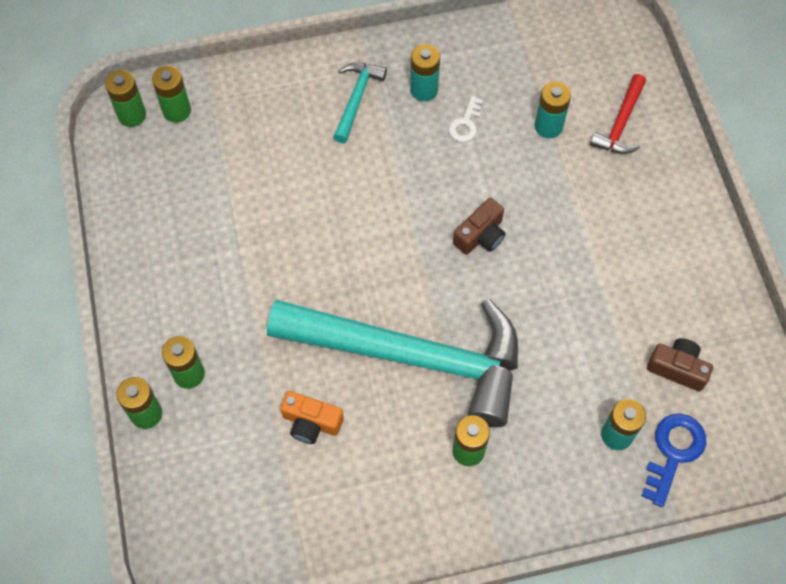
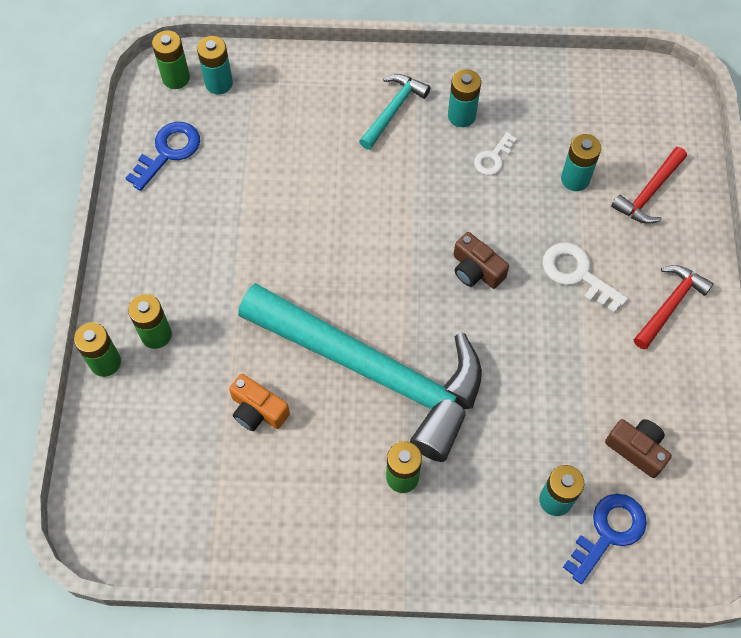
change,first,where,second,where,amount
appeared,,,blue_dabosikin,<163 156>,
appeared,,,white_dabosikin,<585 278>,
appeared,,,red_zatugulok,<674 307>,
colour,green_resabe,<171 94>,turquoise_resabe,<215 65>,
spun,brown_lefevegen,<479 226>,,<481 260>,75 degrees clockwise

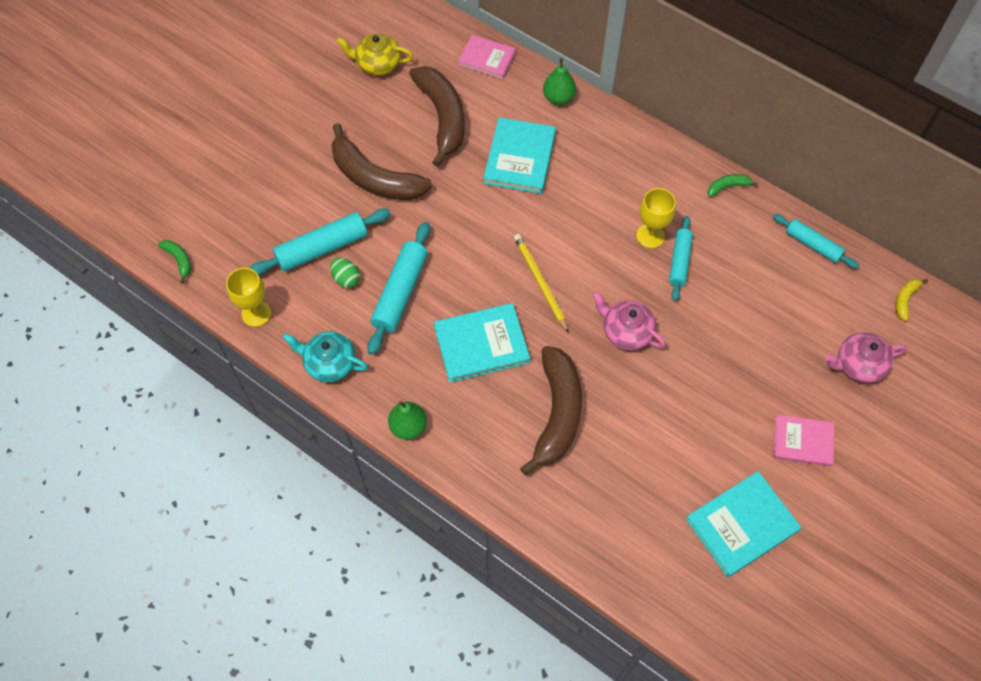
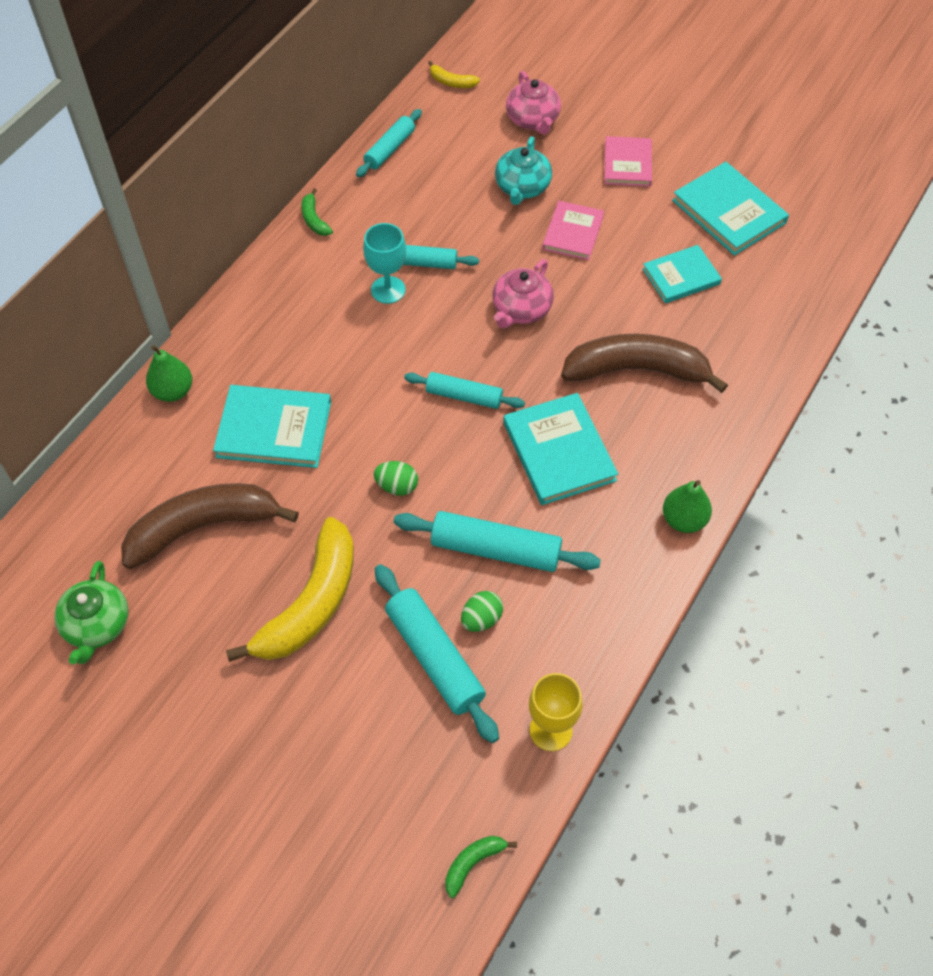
change,first,where,second,where,amount
appeared,,,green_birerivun,<396 478>,
appeared,,,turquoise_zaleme,<682 274>,
relocated,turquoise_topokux,<325 357>,,<523 171>,
relocated,pink_zaleme,<487 57>,,<573 230>,
exchanged,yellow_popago,<541 283>,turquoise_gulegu,<464 390>,
colour,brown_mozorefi,<382 161>,yellow_mozorefi,<290 589>,
colour,yellow_topokux,<374 54>,green_topokux,<91 612>,
colour,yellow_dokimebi,<656 218>,turquoise_dokimebi,<384 263>,

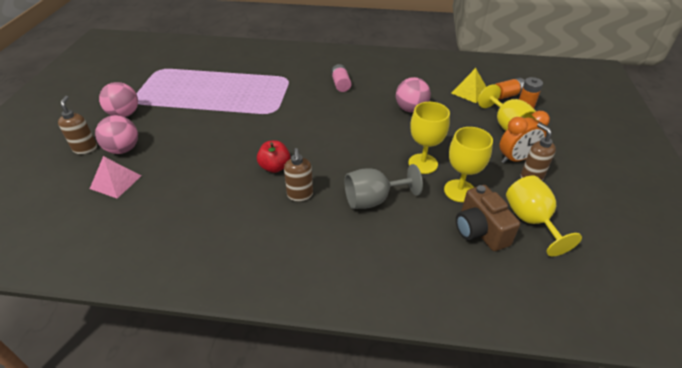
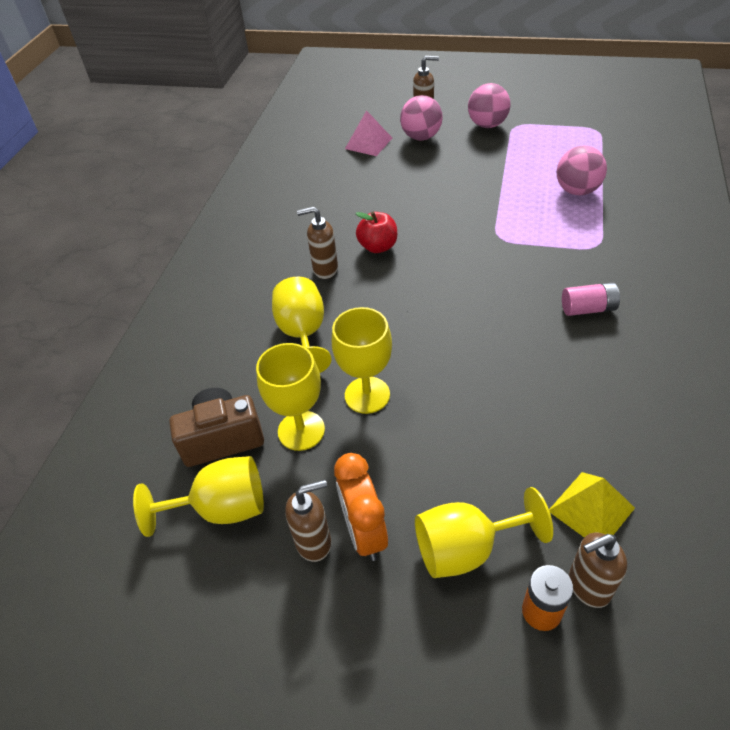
change,first,where,second,where,amount
relocated,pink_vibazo,<413 95>,,<582 170>,
exchanged,orange_resabe,<510 89>,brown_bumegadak,<598 570>,
colour,grey_dokimebi,<384 186>,yellow_dokimebi,<302 325>,

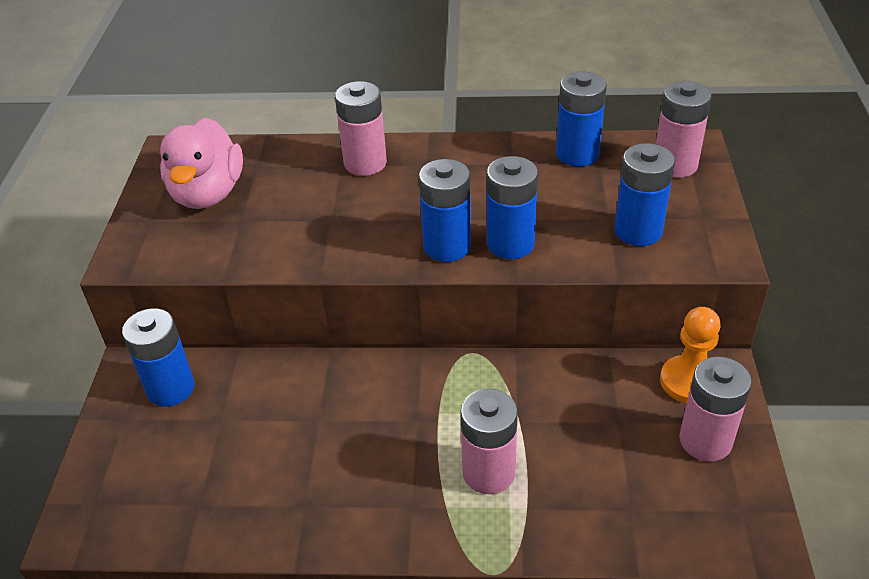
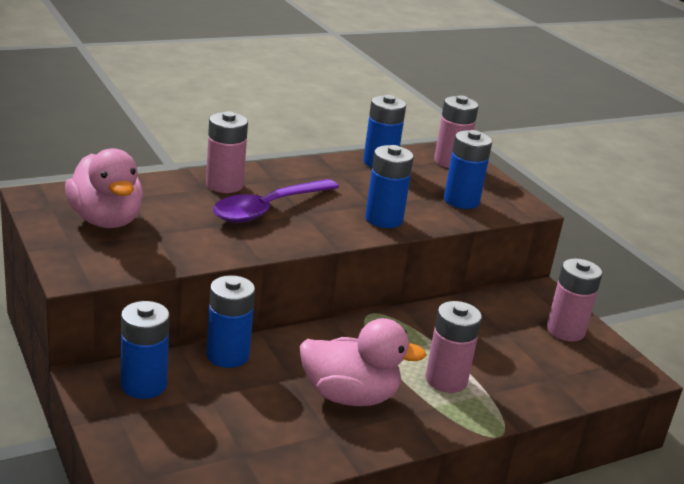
change,first,where,second,where,amount
missing,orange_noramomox,<690 355>,,,
appeared,,,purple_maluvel,<276 201>,
appeared,,,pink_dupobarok,<363 362>,
relocated,blue_resabe,<445 210>,,<230 321>,

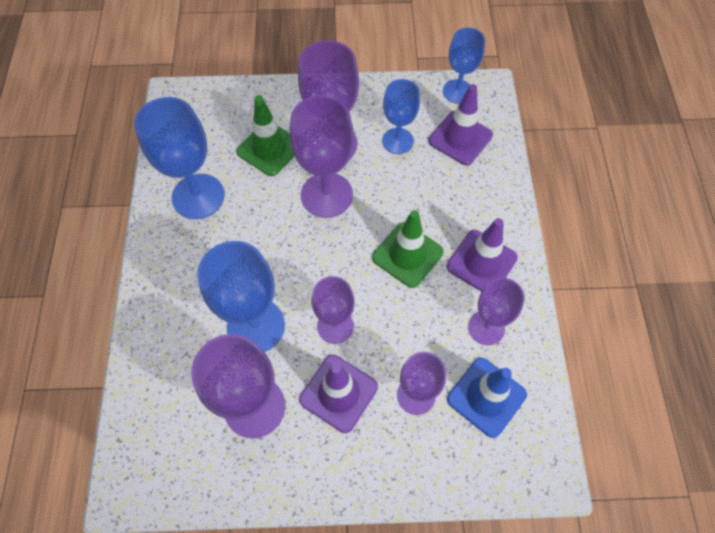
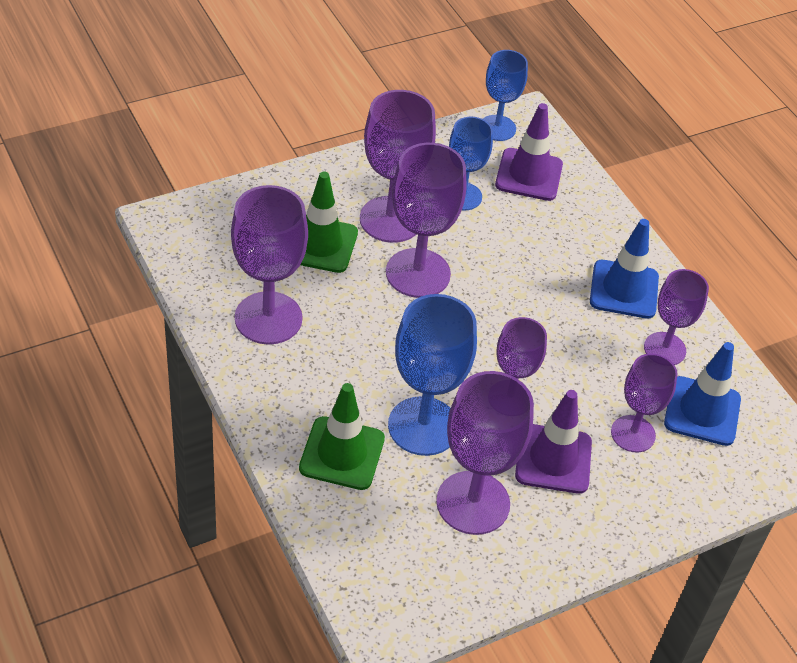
change,first,where,second,where,amount
relocated,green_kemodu,<408 249>,,<342 436>,
colour,blue_dokimebi,<179 158>,purple_dokimebi,<269 265>,
colour,purple_kemodu,<482 255>,blue_kemodu,<624 269>,

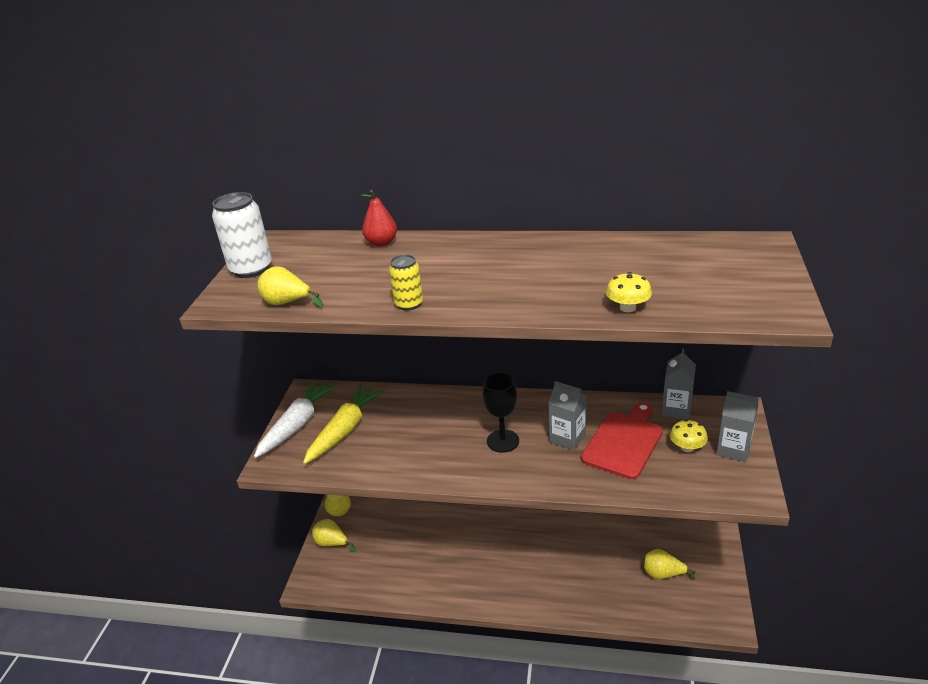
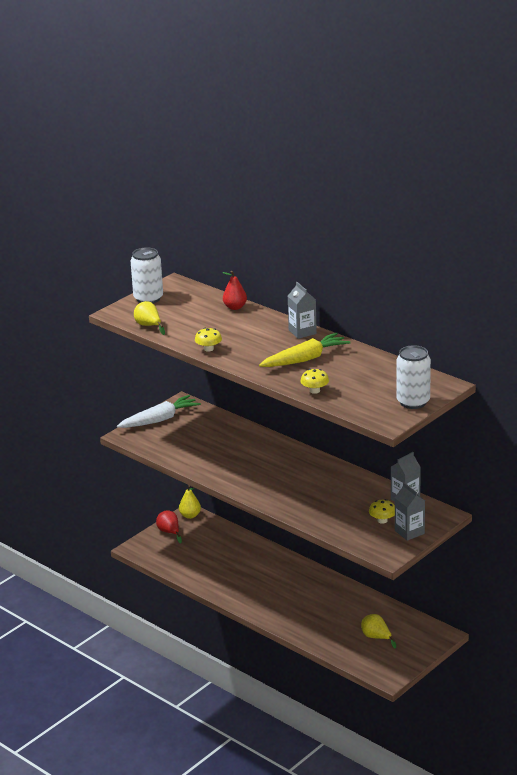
change,first,where,second,where,amount
missing,black_dokimebi,<501 412>,,,
missing,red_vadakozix,<622 440>,,,
appeared,,,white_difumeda,<413 377>,
relocated,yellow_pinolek,<344 424>,,<305 349>,
relocated,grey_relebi,<567 415>,,<302 310>,
exchanged,yellow_difumeda,<406 282>,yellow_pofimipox,<208 340>,
colour,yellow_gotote,<334 536>,red_gotote,<169 526>,

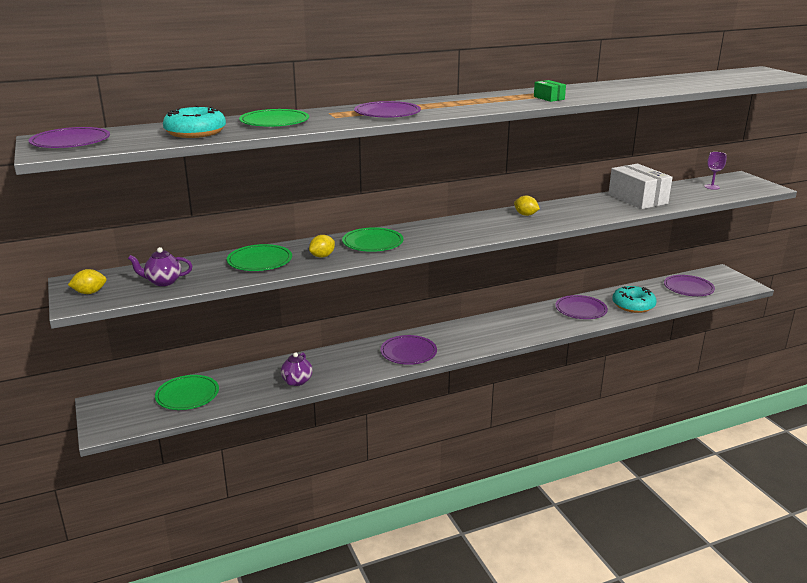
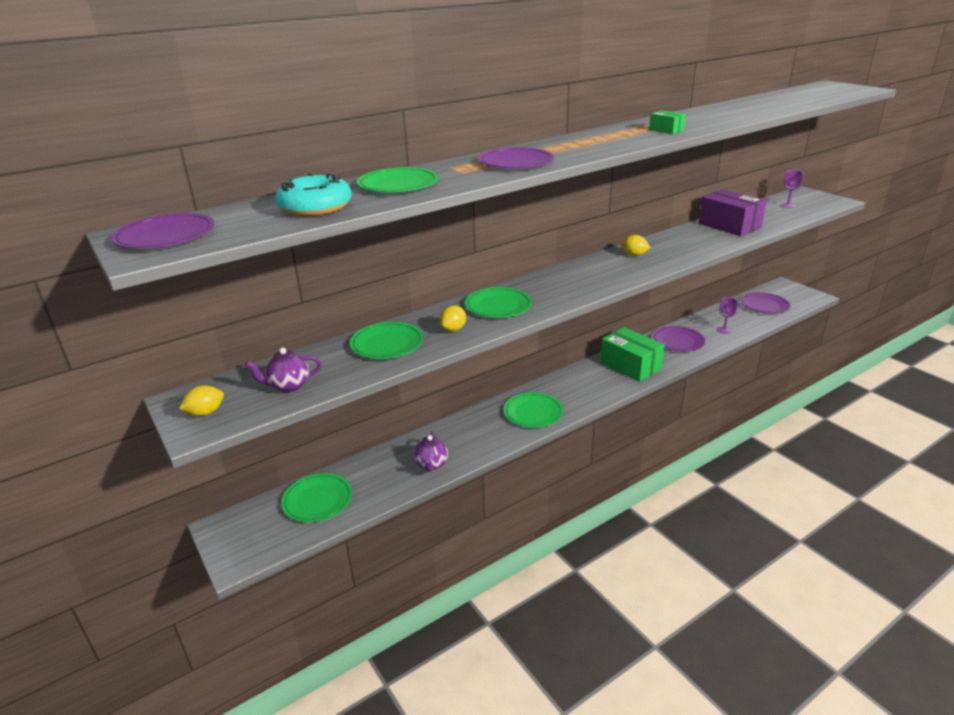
change,first,where,second,where,amount
appeared,,,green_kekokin,<632 354>,
exchanged,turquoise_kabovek,<634 299>,purple_dokimebi,<727 315>,
colour,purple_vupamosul,<408 350>,green_vupamosul,<533 410>,
colour,white_kekokin,<640 186>,purple_kekokin,<732 212>,

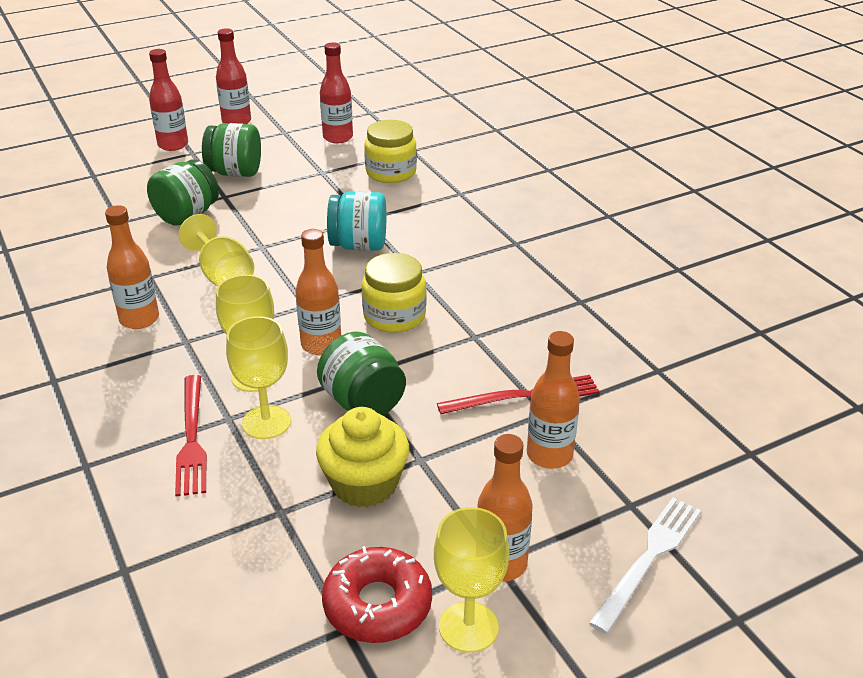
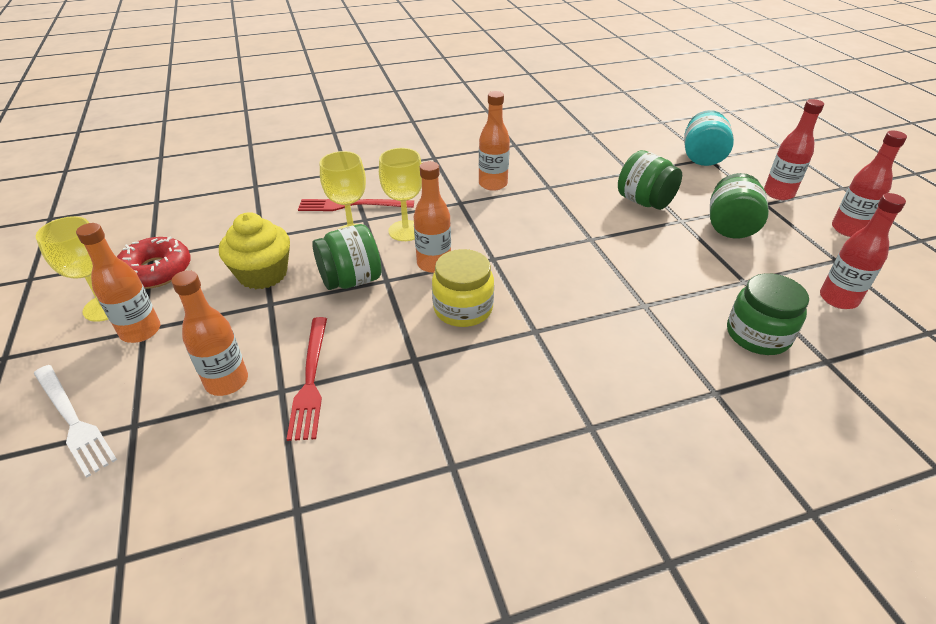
change,first,where,second,where,amount
missing,yellow_dokimebi,<217 250>,,,
relocated,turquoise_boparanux,<356 221>,,<709 138>,
colour,yellow_boparanux,<390 151>,green_boparanux,<768 314>,

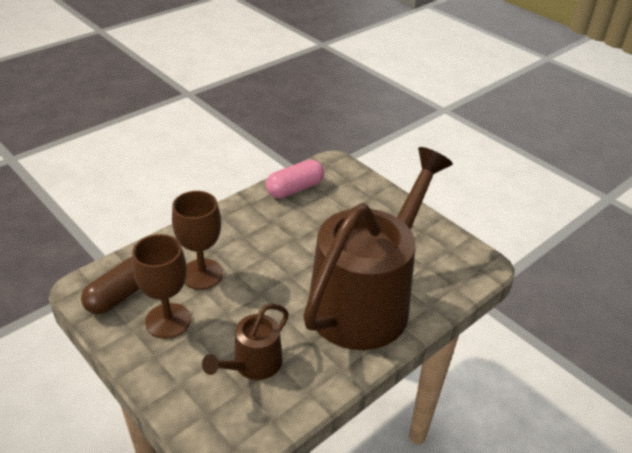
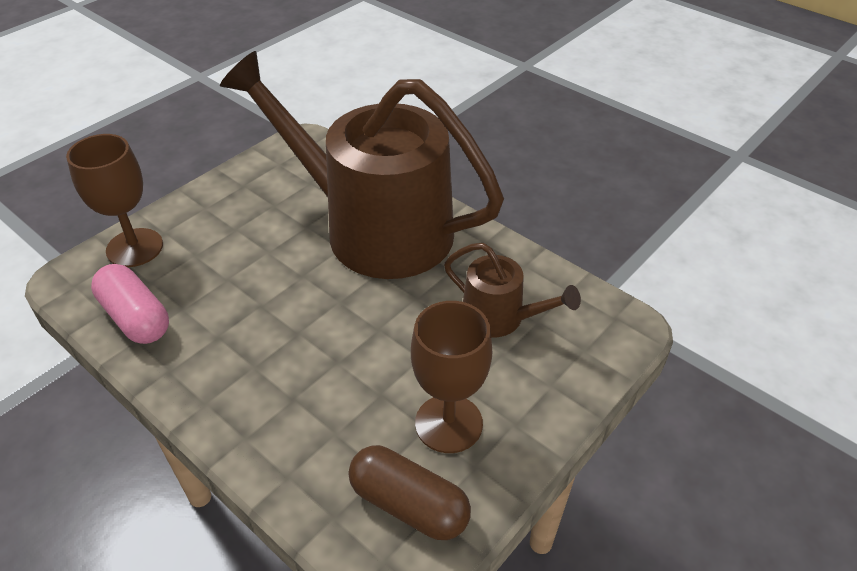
change,first,where,second,where,amount
relocated,brown_dokimebi,<197 240>,,<114 200>,

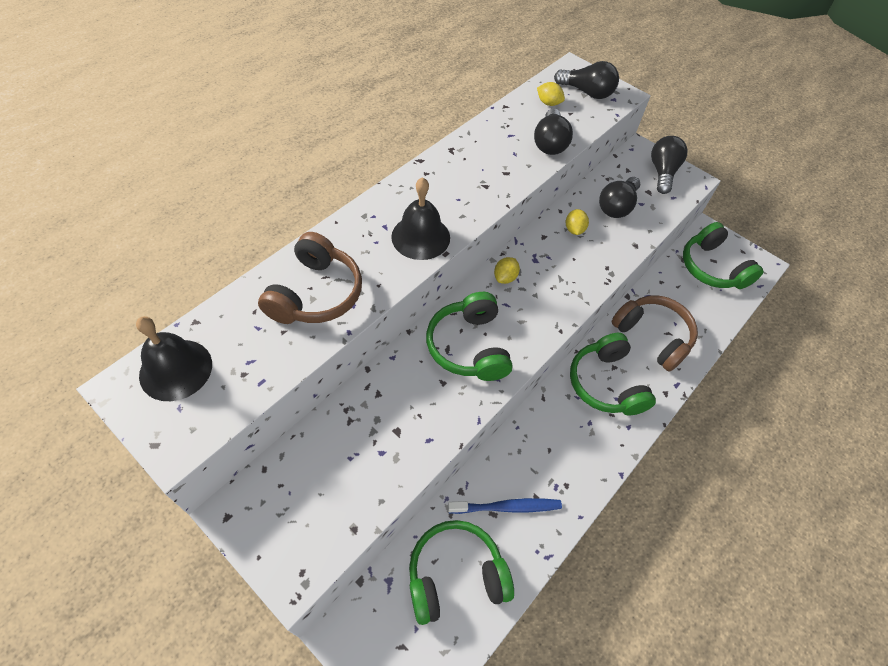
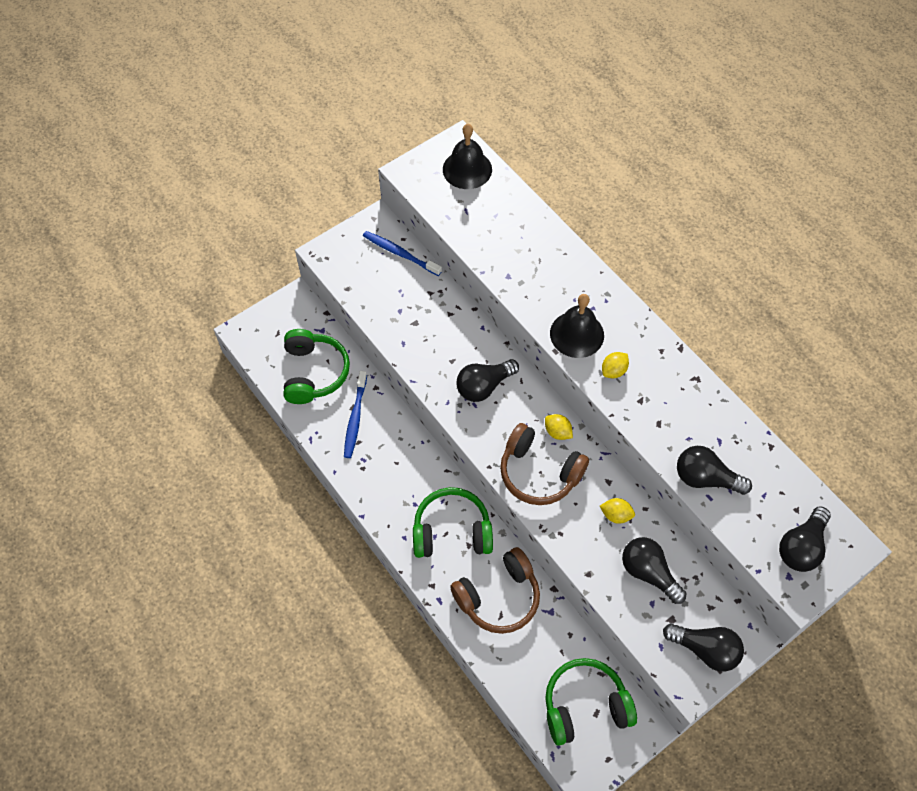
change,first,where,second,where,amount
appeared,,,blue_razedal,<402 253>,
relocated,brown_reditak,<310 278>,,<544 464>,
relocated,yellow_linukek,<551 94>,,<615 365>,
exchanged,green_reditak,<469 336>,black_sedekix,<487 380>,

